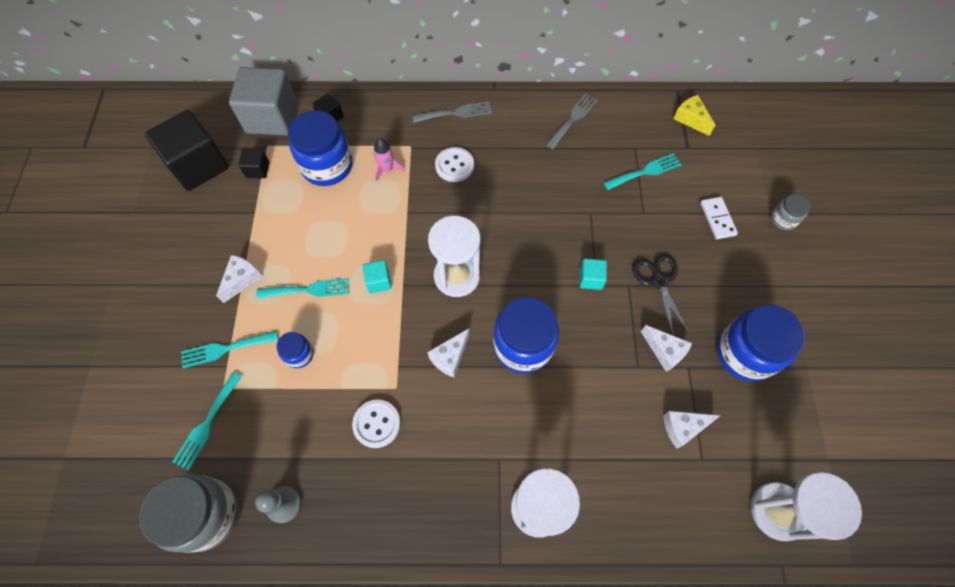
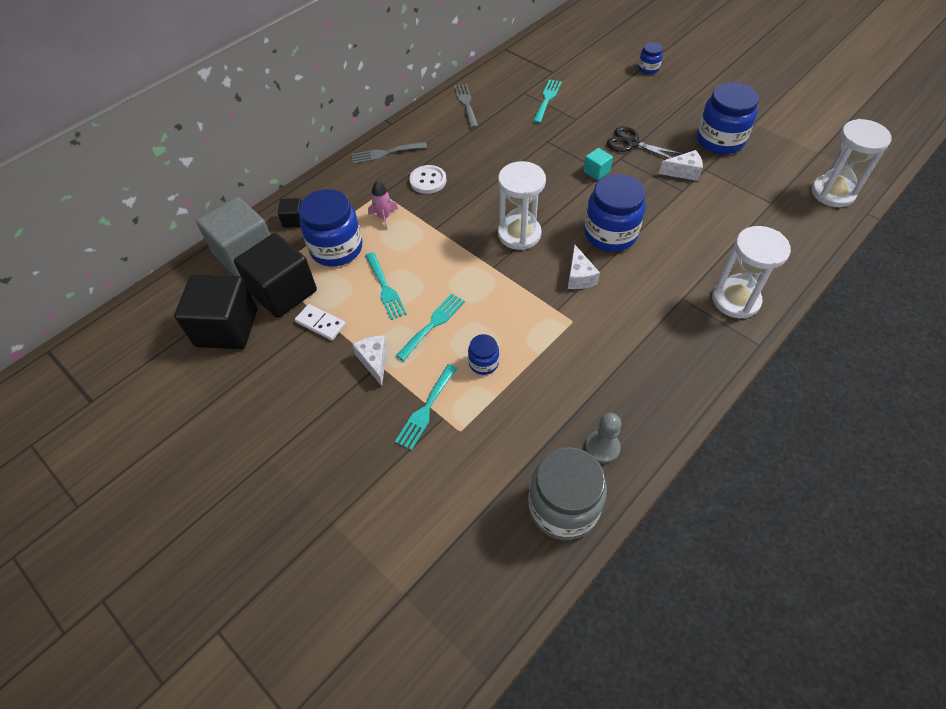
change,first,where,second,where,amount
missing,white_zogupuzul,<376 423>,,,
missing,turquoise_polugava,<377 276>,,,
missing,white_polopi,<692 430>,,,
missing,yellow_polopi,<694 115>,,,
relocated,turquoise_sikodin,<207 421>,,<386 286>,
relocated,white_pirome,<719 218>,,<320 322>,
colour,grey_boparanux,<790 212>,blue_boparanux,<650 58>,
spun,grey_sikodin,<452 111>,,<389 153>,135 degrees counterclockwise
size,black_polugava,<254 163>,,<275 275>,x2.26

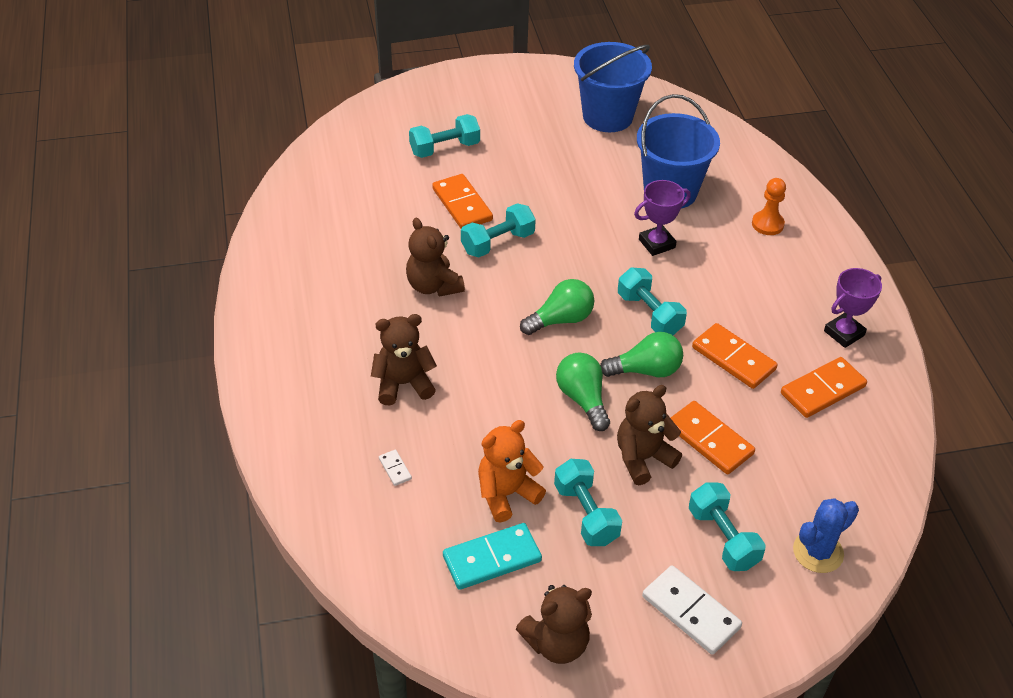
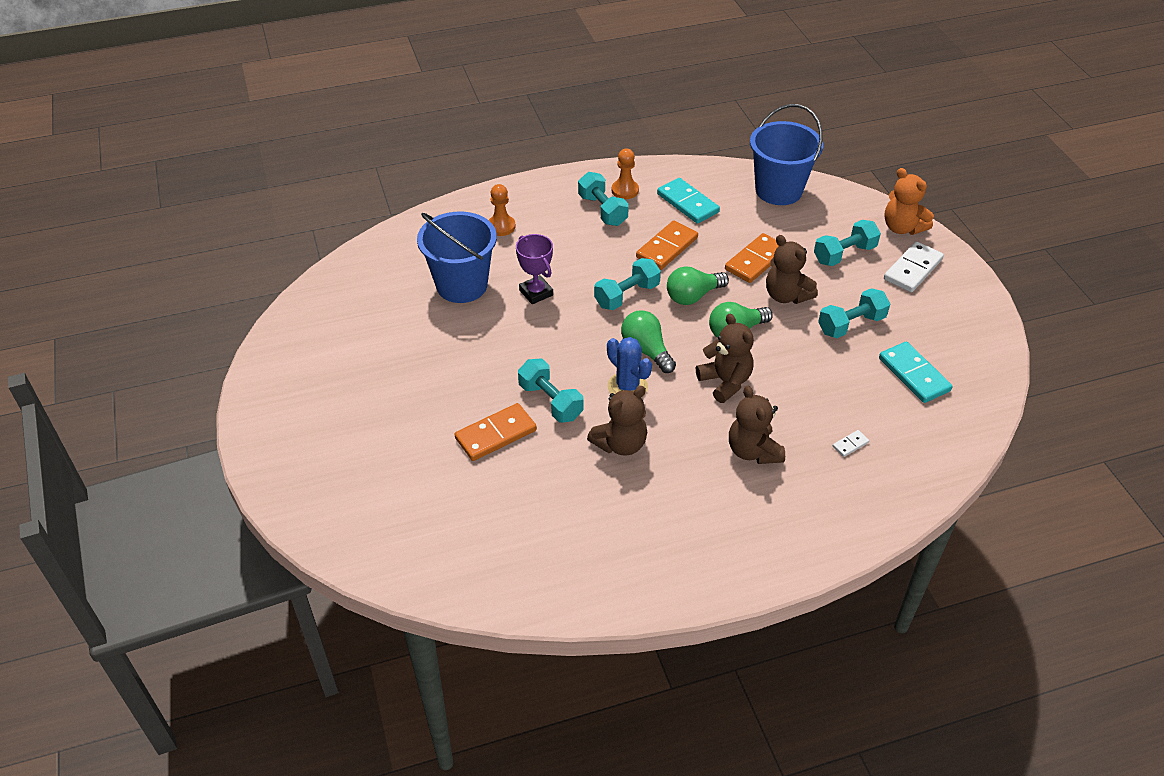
change,first,where,second,where,amount
relocated,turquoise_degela,<444 136>,,<603 199>,
relocated,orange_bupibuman,<512 471>,,<909 201>,
relocated,brown_bupibuman,<554 624>,,<725 358>,
relocated,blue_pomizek,<613 87>,,<786 154>,
relocated,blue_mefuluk,<826 535>,,<629 367>,
exchanged,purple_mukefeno,<853 308>,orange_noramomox,<625 174>,
colour,orange_pirome,<824 387>,turquoise_pirome,<688 201>,
spun,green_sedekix,<641 354>,,<698 285>,105 degrees counterclockwise

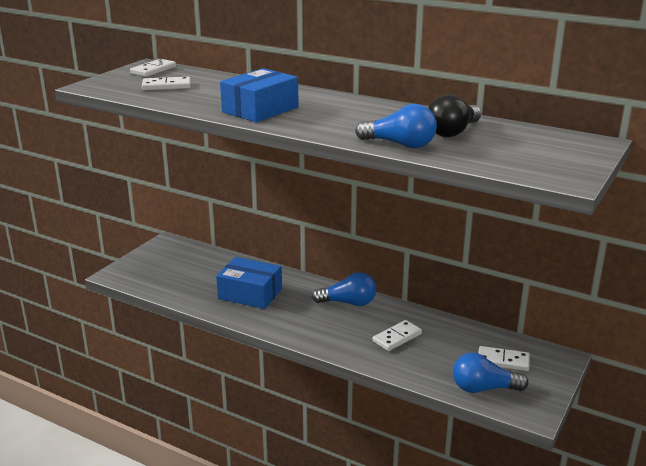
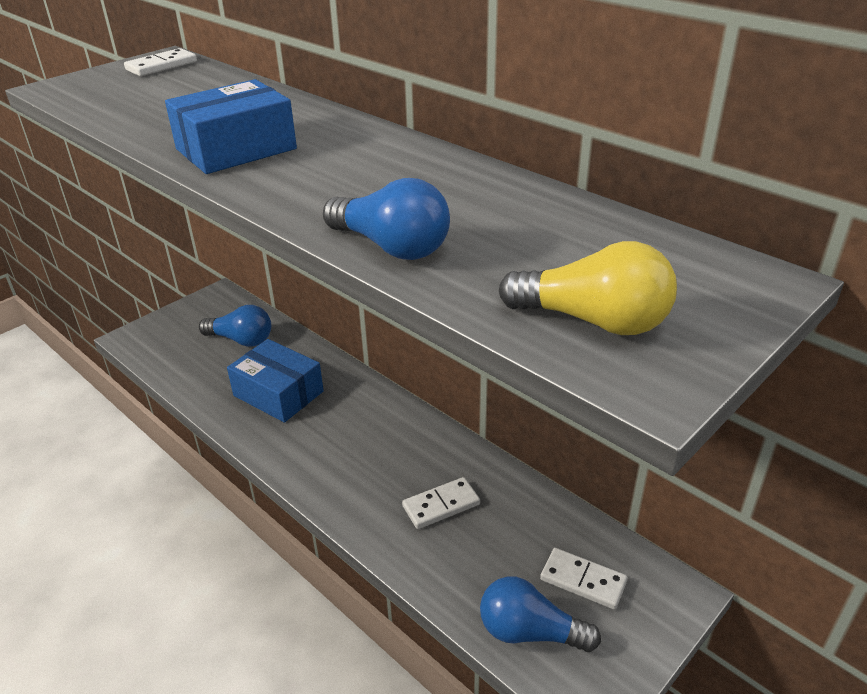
change,first,where,second,where,amount
missing,white_pirome,<166 83>,,,
missing,black_sedekix,<454 115>,,,
appeared,,,yellow_sedekix,<588 288>,
relocated,blue_sedekix,<344 289>,,<235 326>,

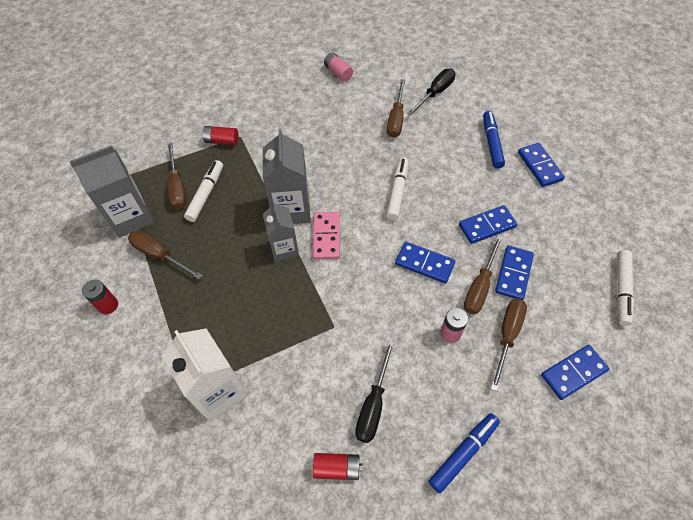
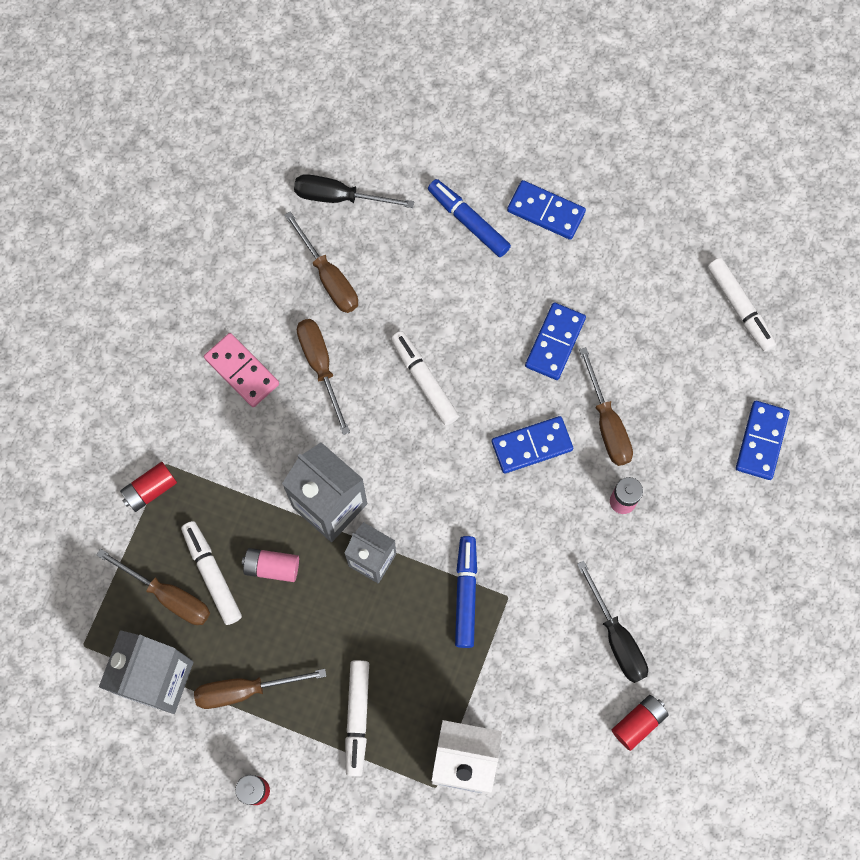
change,first,where,second,where,amount
missing,blue_pirome,<514 272>,,,
appeared,,,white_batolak,<357 718>,
relocated,pink_pirome,<326 235>,,<241 370>,
relocated,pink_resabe,<338 67>,,<270 565>,
relocated,blue_batolak,<464 453>,,<466 592>,
relocated,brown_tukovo,<509 344>,,<323 377>,
spun,black_tukovo,<431 92>,,<354 191>,75 degrees counterclockwise

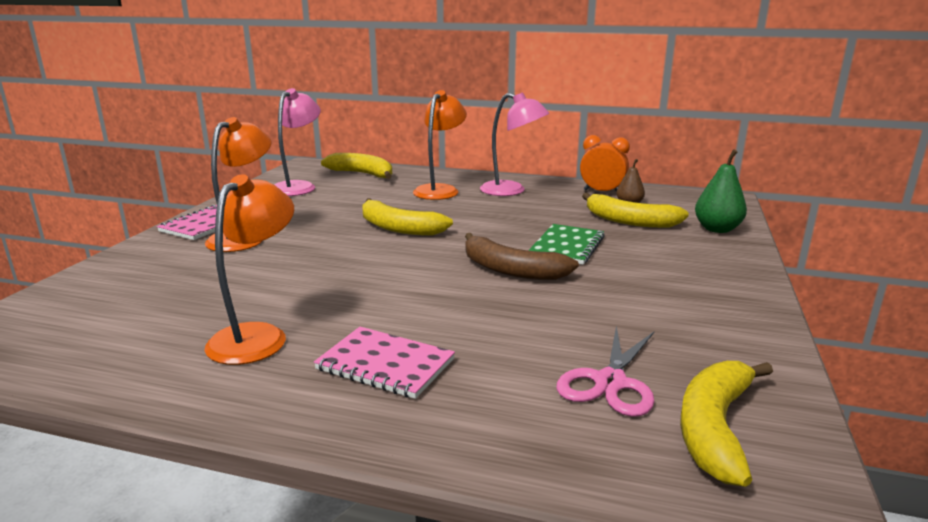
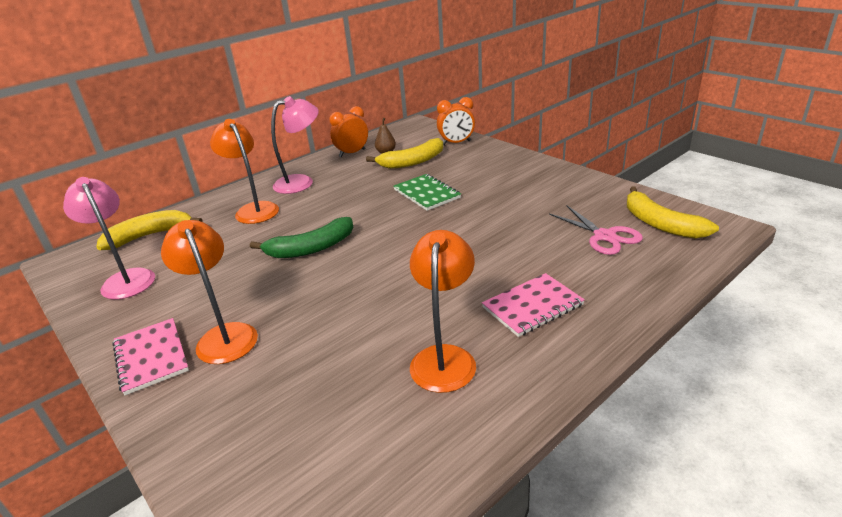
change,first,where,second,where,amount
missing,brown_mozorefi,<522 256>,,,
exchanged,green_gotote,<721 191>,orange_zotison,<456 121>,
colour,yellow_mozorefi,<407 217>,green_mozorefi,<302 237>,
spun,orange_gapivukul,<249 269>,,<443 311>,45 degrees clockwise

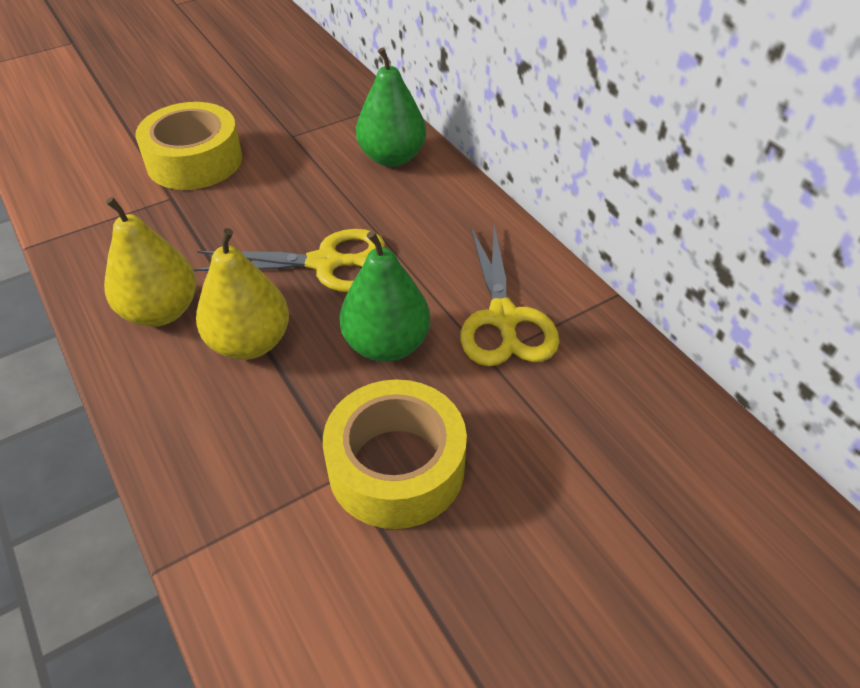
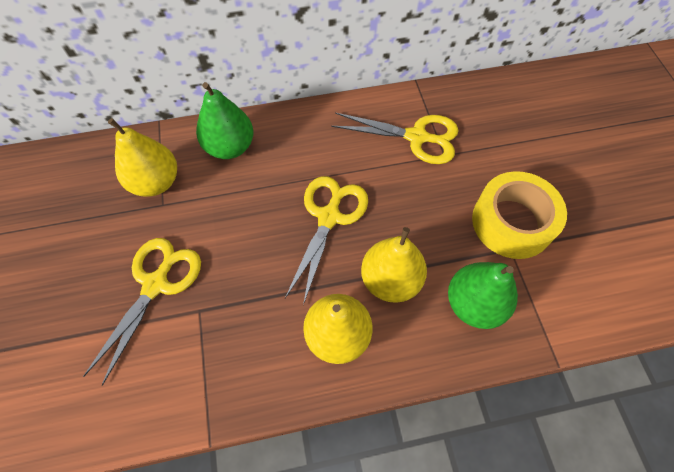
change,first,where,second,where,amount
appeared,,,yellow_gotote,<142 157>,
relocated,green_gotote,<385 296>,,<483 295>,
exchanged,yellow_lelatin,<188 146>,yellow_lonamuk,<142 312>,

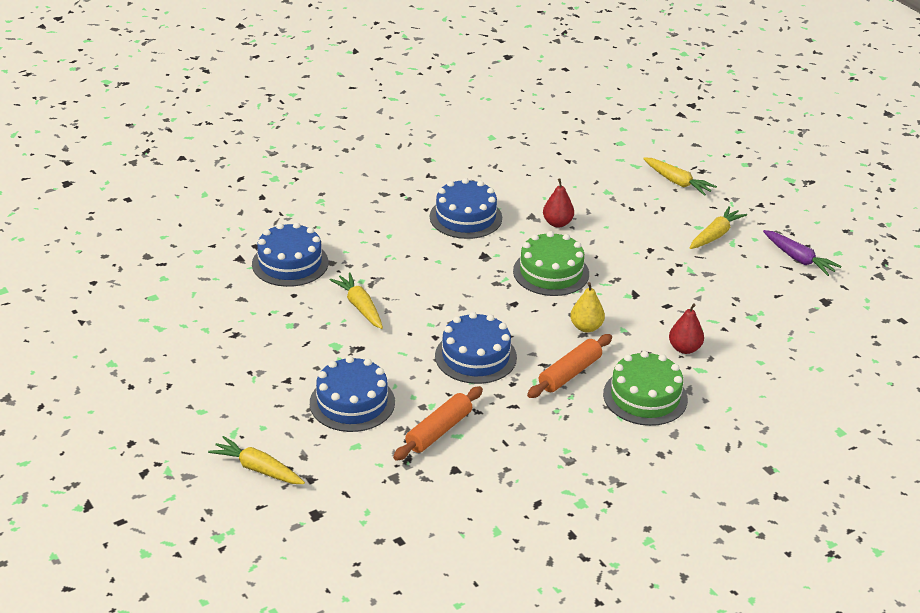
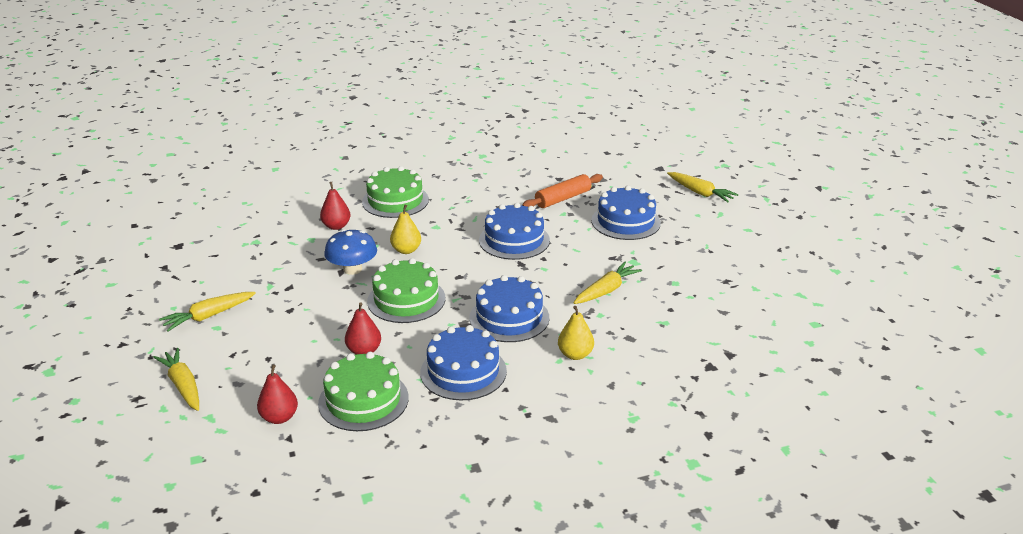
change,first,where,second,where,amount
missing,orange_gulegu,<569 366>,,,
missing,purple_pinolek,<802 253>,,,
appeared,,,red_gotote,<277 394>,
appeared,,,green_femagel,<363 391>,
appeared,,,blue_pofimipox,<350 252>,
appeared,,,yellow_gotote,<576 333>,
relocated,blue_femagel,<290 254>,,<509 308>,
spun,yellow_pinolek,<356 301>,,<608 283>,120 degrees counterclockwise

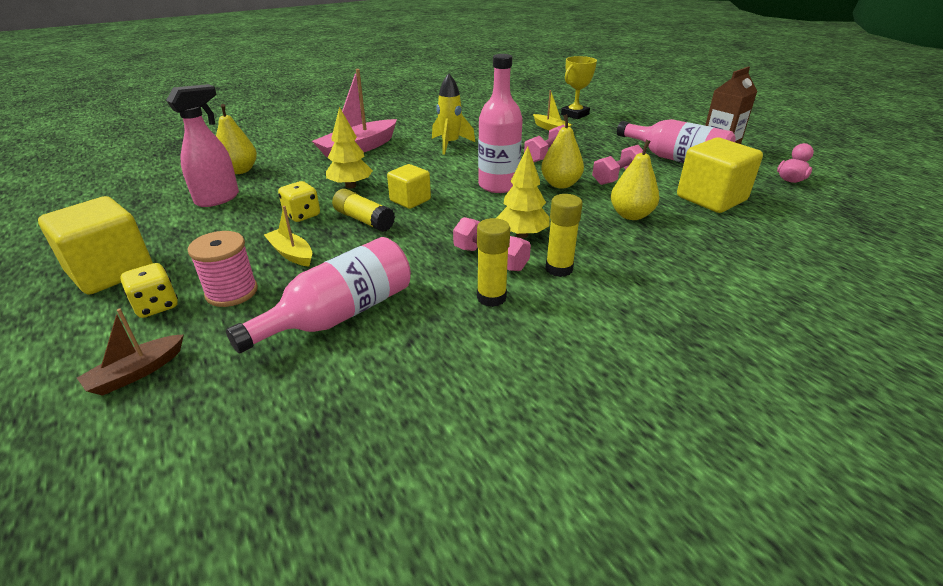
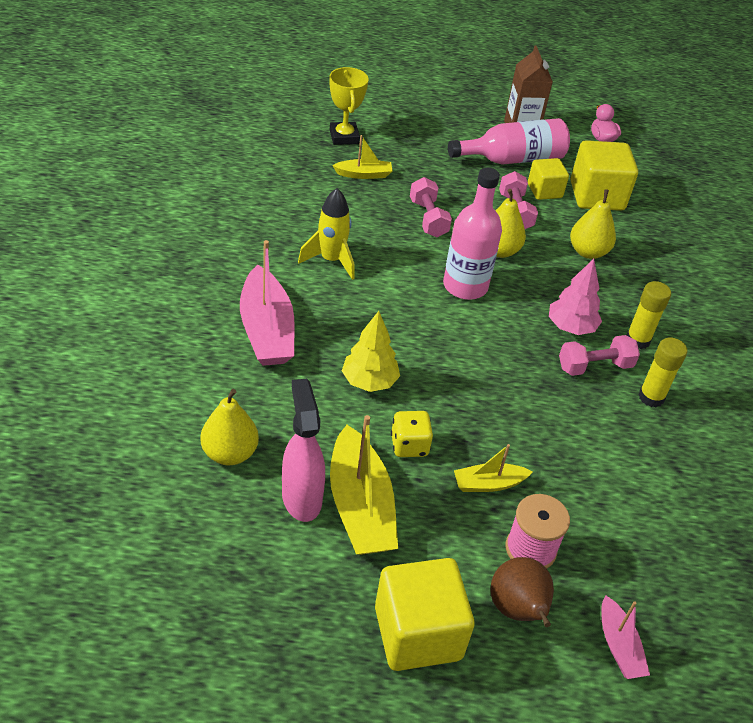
change,first,where,second,where,amount
missing,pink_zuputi,<318 295>,,,
missing,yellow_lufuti,<363 210>,,,
appeared,,,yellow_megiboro,<364 485>,
relocated,yellow_polugava,<409 186>,,<548 179>,
exchanged,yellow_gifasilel,<149 290>,brown_gotote,<522 592>,
colour,brown_megiboro,<130 352>,pink_megiboro,<625 637>,
colour,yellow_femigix,<523 192>,pink_femigix,<575 297>,

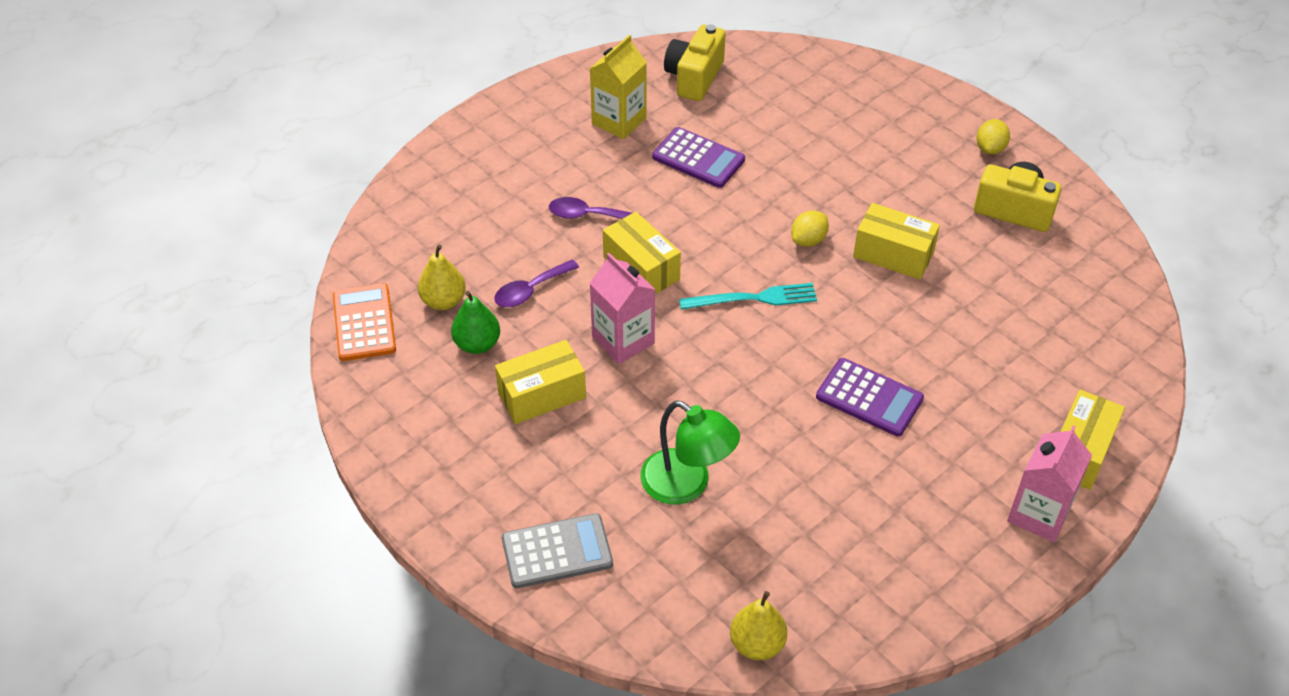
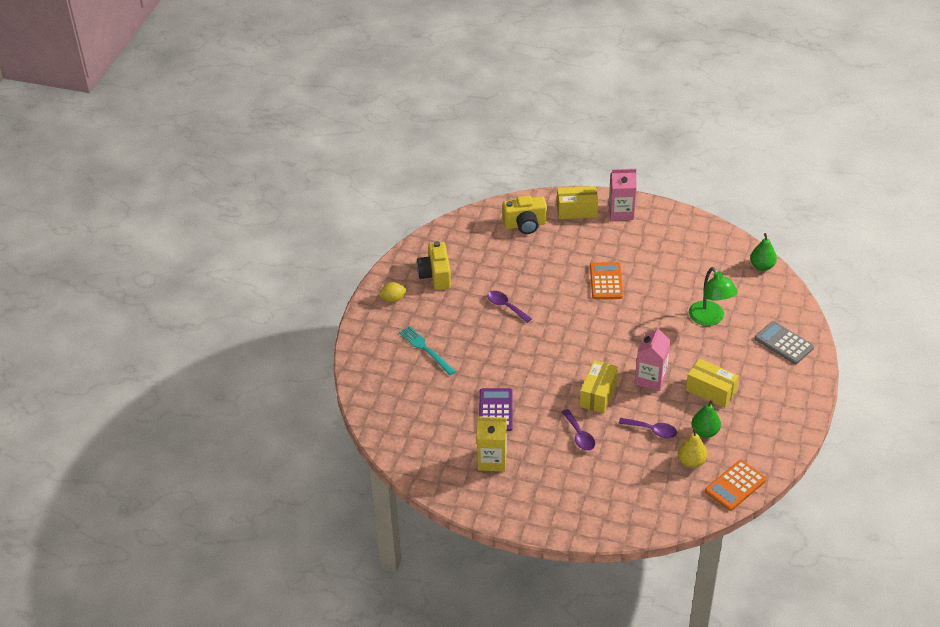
change,first,where,second,where,amount
missing,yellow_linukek,<810 228>,,,
relocated,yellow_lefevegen,<695 62>,,<524 214>,
relocated,turquoise_sikodin,<748 296>,,<427 350>,
exchanged,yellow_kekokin,<896 241>,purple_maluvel,<509 307>,
colour,yellow_gotote,<758 625>,green_gotote,<763 252>,
colour,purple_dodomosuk,<870 397>,orange_dodomosuk,<606 280>,
spun,green_gapivukul,<690 452>,,<713 296>,150 degrees clockwise

